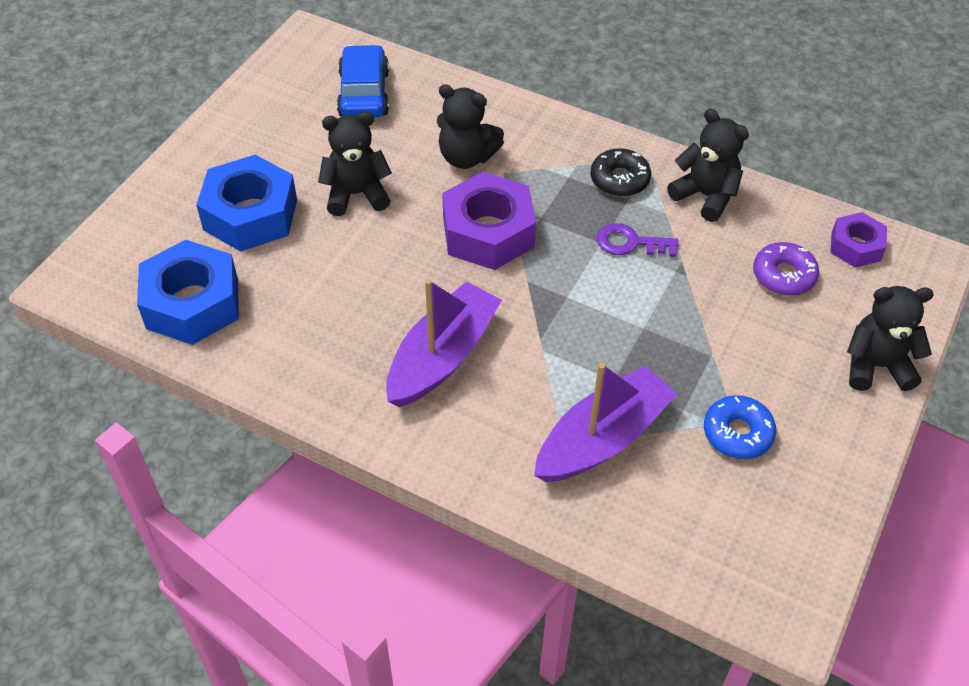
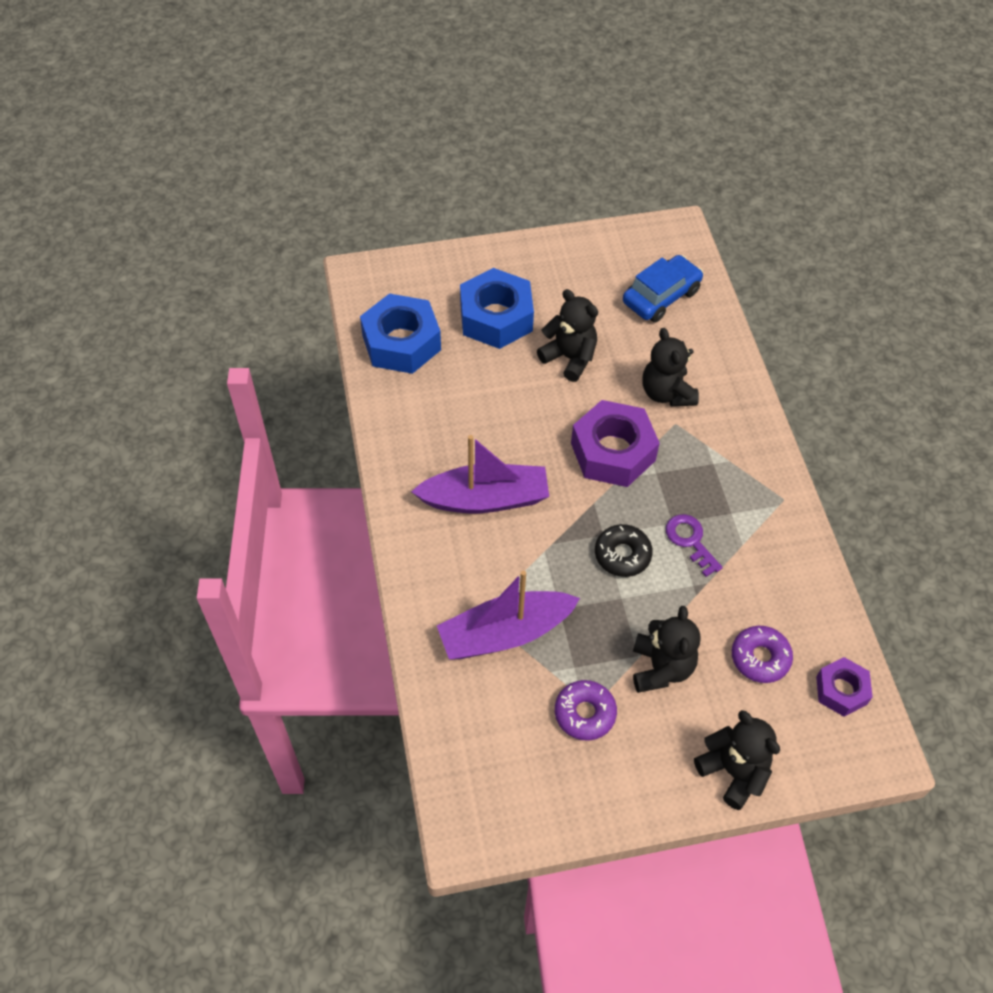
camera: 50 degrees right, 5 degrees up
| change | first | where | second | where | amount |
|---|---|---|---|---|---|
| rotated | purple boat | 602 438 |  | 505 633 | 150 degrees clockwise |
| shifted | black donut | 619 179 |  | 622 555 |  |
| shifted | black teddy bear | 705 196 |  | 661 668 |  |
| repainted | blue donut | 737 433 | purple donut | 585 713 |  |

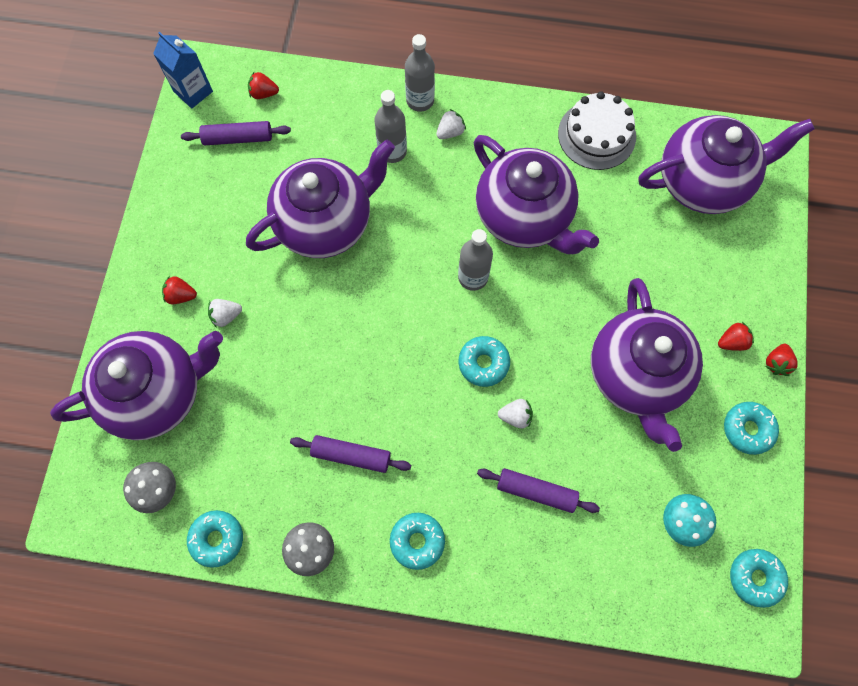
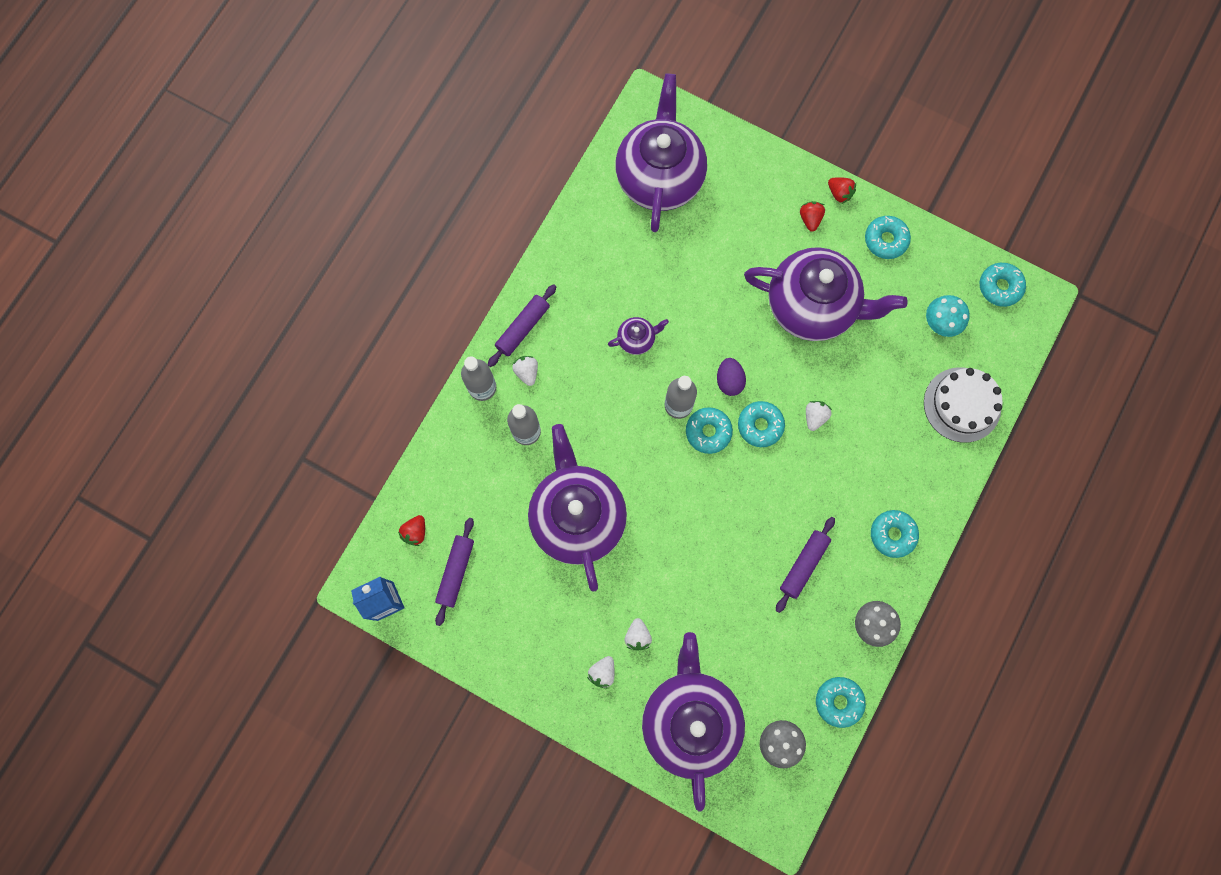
camera: 70 degrees left, 5 degrees up
| change | first | where | second | where | amount |
|---|---|---|---|---|---|
| repainted | red strawberry | 181 295 | white strawberry | 602 672 |  |
| scaled | purple teapot | 524 216 |  | 637 339 | x0.41 |
| shifted | purple rolling pin | 536 491 |  | 523 328 |  |
| shifted | white cake | 596 135 |  | 962 404 |  |
| new |  |  | turquoise donut | 708 432 |  |
| new |  |  | purple egg | 729 381 |  |

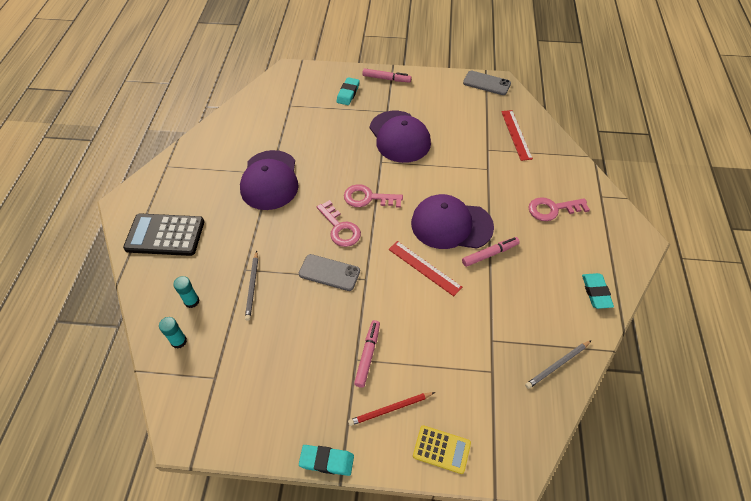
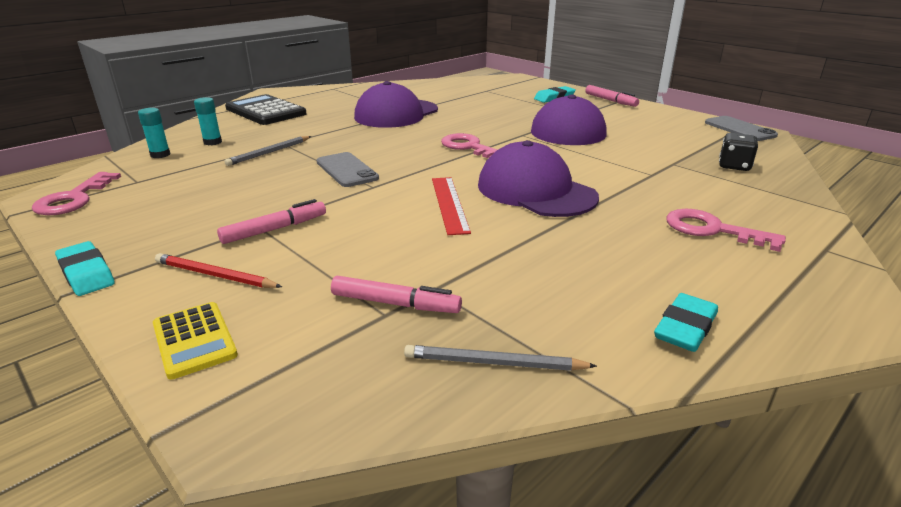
camera: 40 degrees right, 25 degrees down
| change | first | where | second | where | amount |
|---|---|---|---|---|---|
| shifted | pink key | 340 228 |  | 74 199 |  |
| shifted | pink marker | 490 254 |  | 395 304 |  |
| swapped | red ruler | 516 134 | black dice | 734 166 |  |

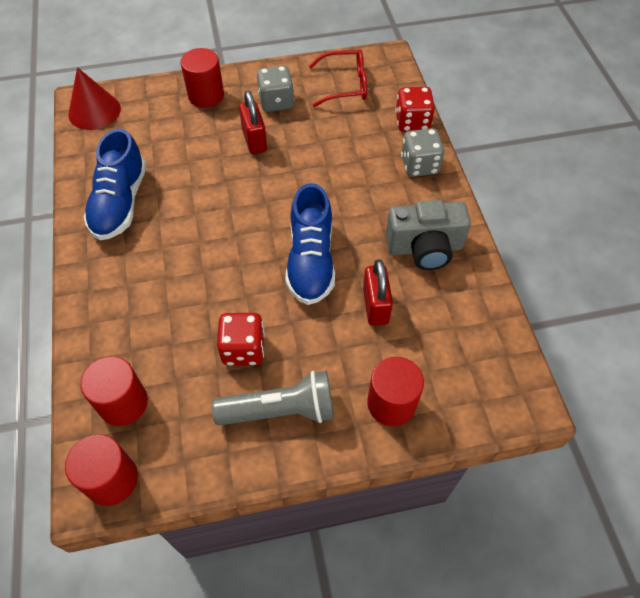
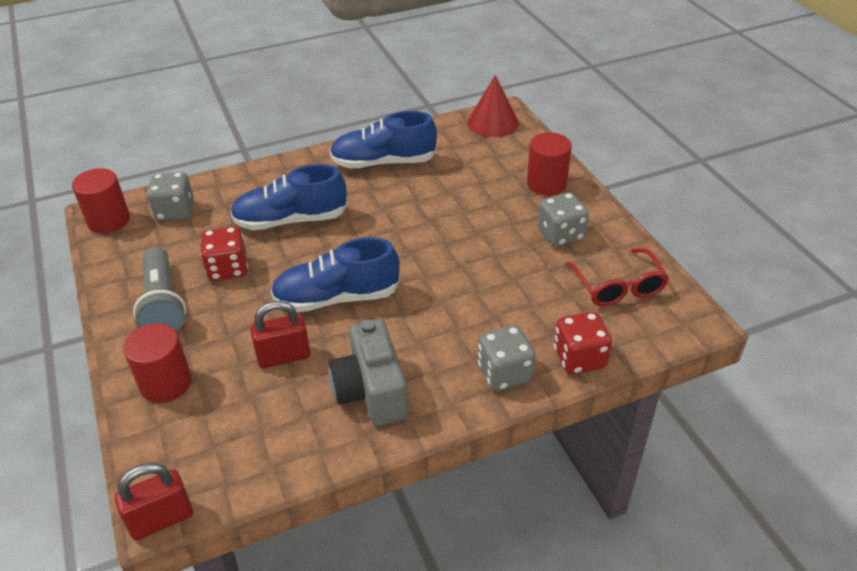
camera: 80 degrees right, 15 degrees down
| change | first | where | second | where | amount |
|---|---|---|---|---|---|
| swapped | red cylinder | 123 403 | grey dice | 175 211 |  |
| shifted | red padlock | 254 140 |  | 161 519 |  |
| new |  |  | blue shoe | 291 220 |  |

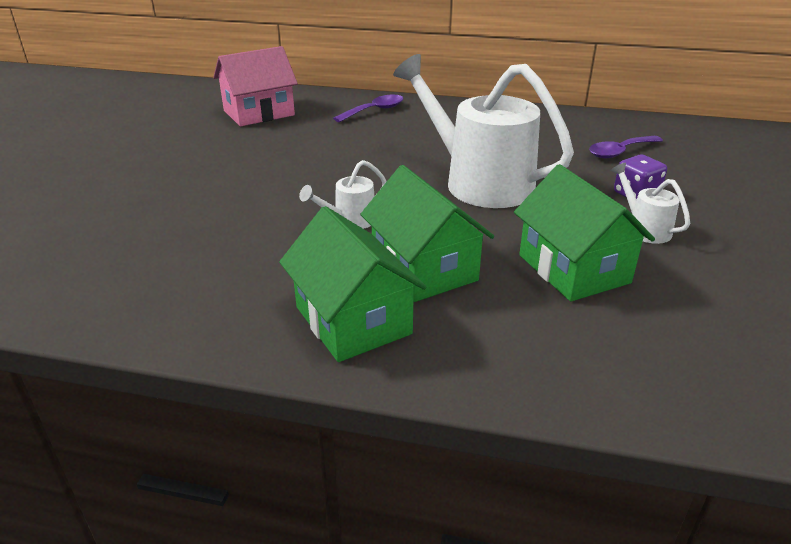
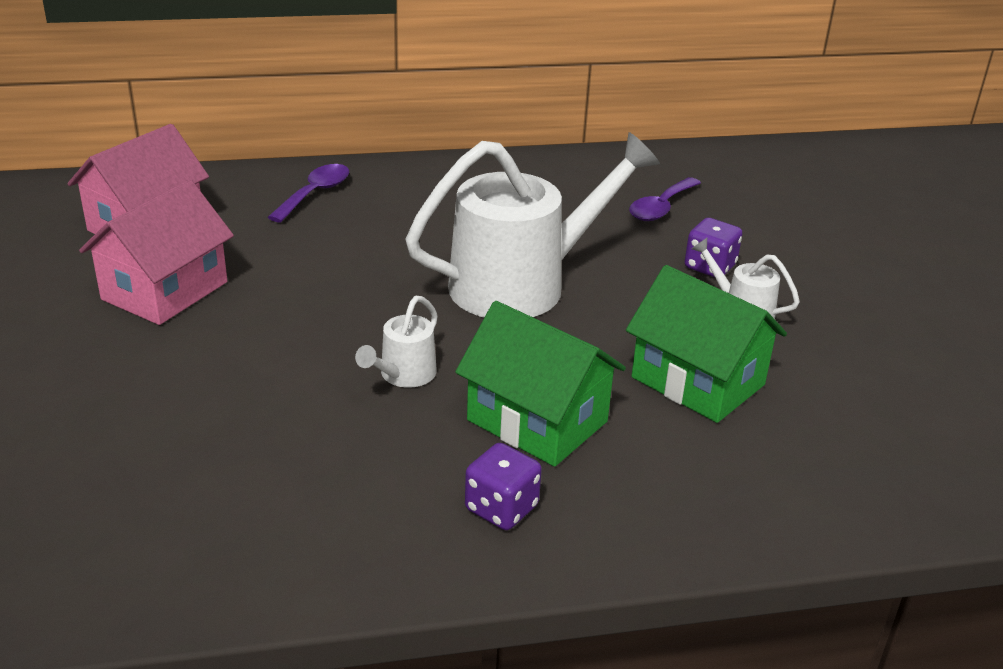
camera: 25 degrees left, 0 degrees up
| change | first | where | second | where | amount |
|---|---|---|---|---|---|
| swapped | green house | 353 320 | purple dice | 501 508 |  |
| rotated | white watering can | 478 181 |  | 523 284 | 135 degrees clockwise |
| new |  |  | pink house | 165 291 |  |

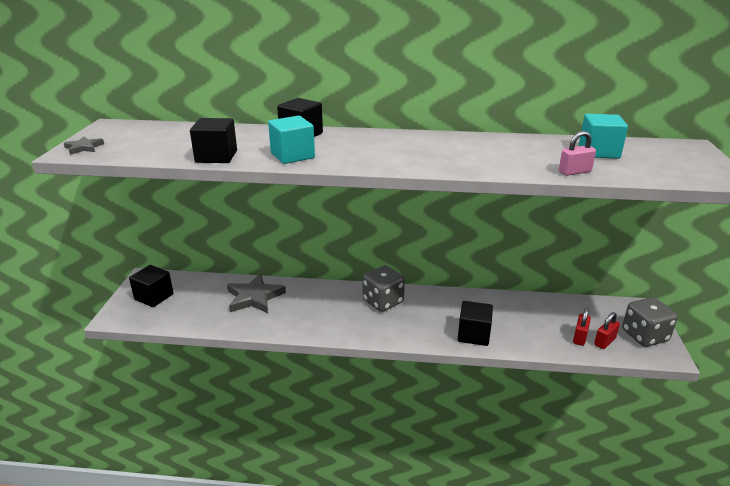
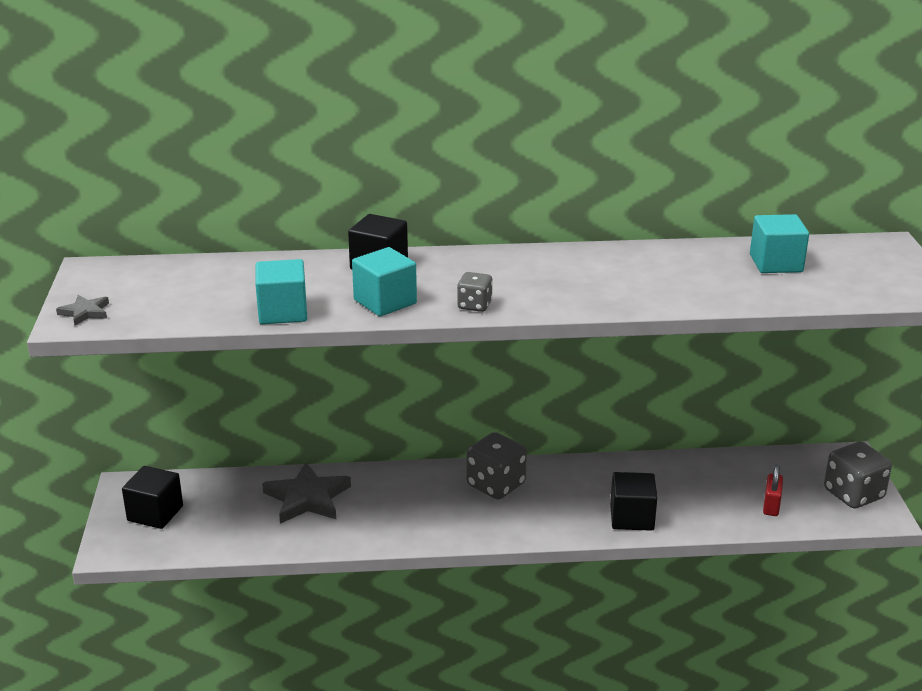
camera: 10 degrees left, 0 degrees up
| change | first | where | second | where | amount |
|---|---|---|---|---|---|
| repainted | black cube | 216 157 | turquoise cube | 283 312 |  |
| gone | pink padlock | 574 172 |  |  |  |
| gone | red padlock | 604 342 |  |  |  |
| new |  |  | grey dice | 474 305 |  |

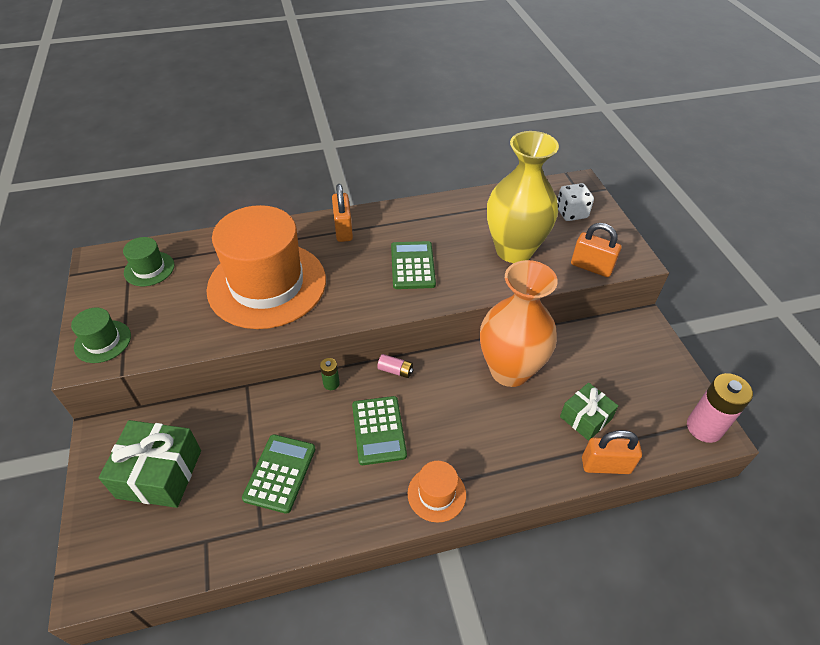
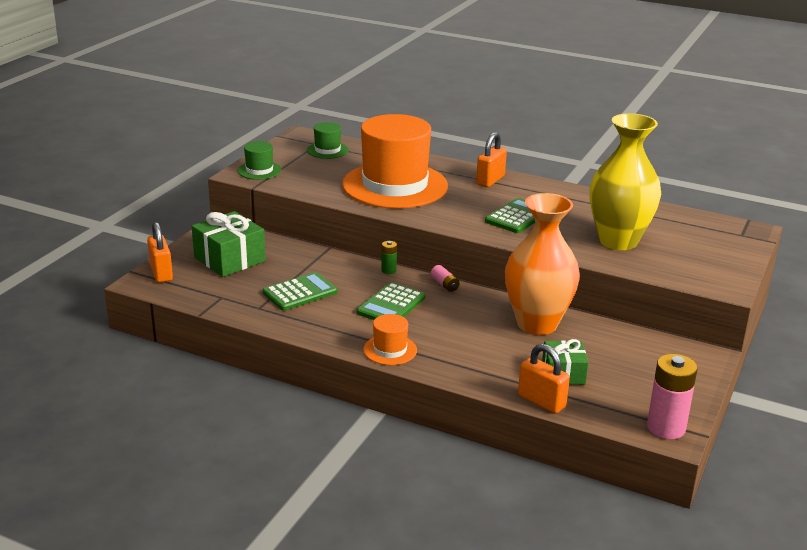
camera: 40 degrees right, 20 degrees down
| change | first | where | second | where | amount |
|---|---|---|---|---|---|
| gone | white dice | 571 213 |  |  |  |
| shifted | orange padlock | 591 267 |  | 161 273 |  |

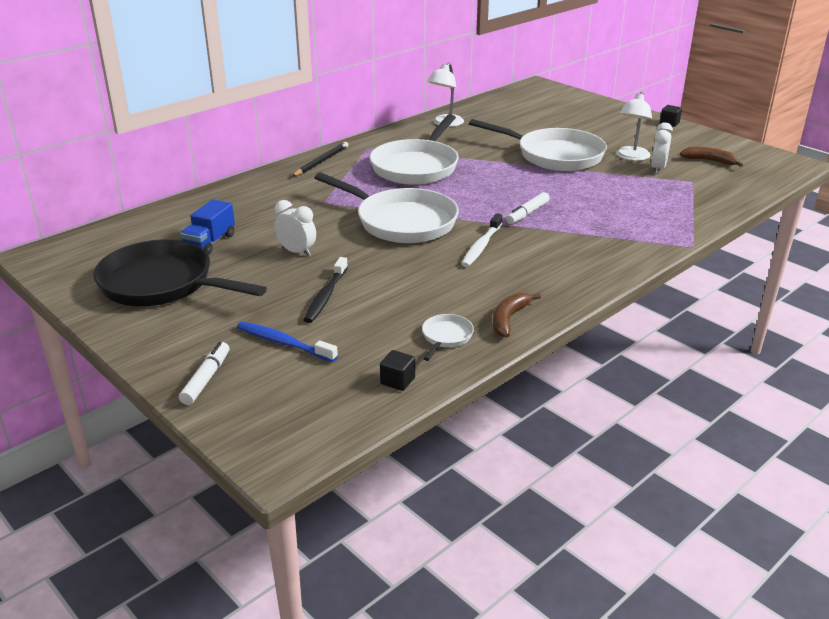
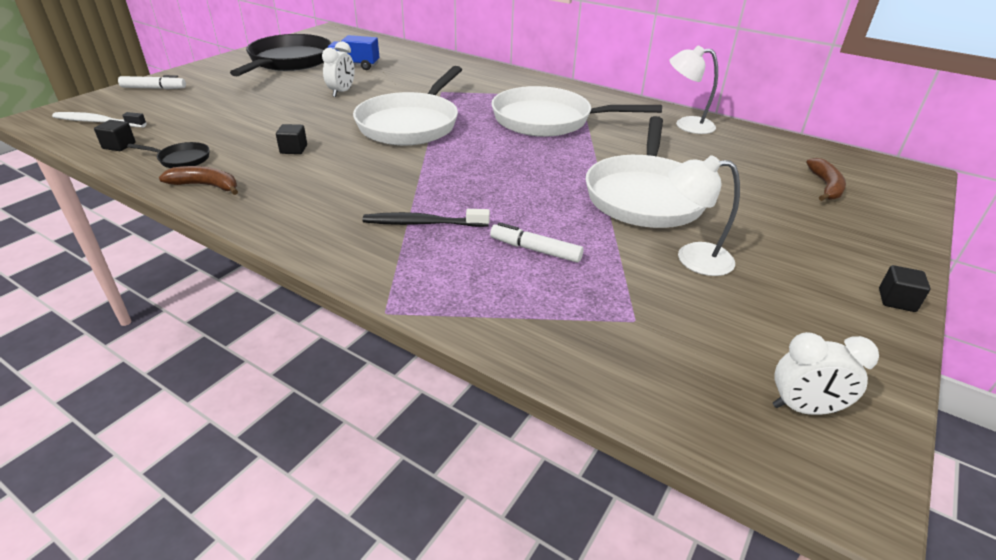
camera: 75 degrees right, 5 degrees up
| change | first | where | second | where | amount |
|---|---|---|---|---|---|
| gone | blue toothbrush | 284 343 |  |  |  |
| gone | black pencil | 321 161 |  |  |  |
| shifted | black toothbrush | 326 296 |  | 423 223 |  |
| repainted | white pan | 446 337 | black pan | 181 159 |  |
| shifted | white toothbrush | 481 246 |  | 98 122 |  |
| shifted | white marker | 527 213 |  | 535 250 |  |
| shifted | white clock | 658 169 |  | 804 409 |  |
| shifted | brown banana | 709 161 |  | 825 186 |  |
| new |  |  | black cube | 293 149 |  |

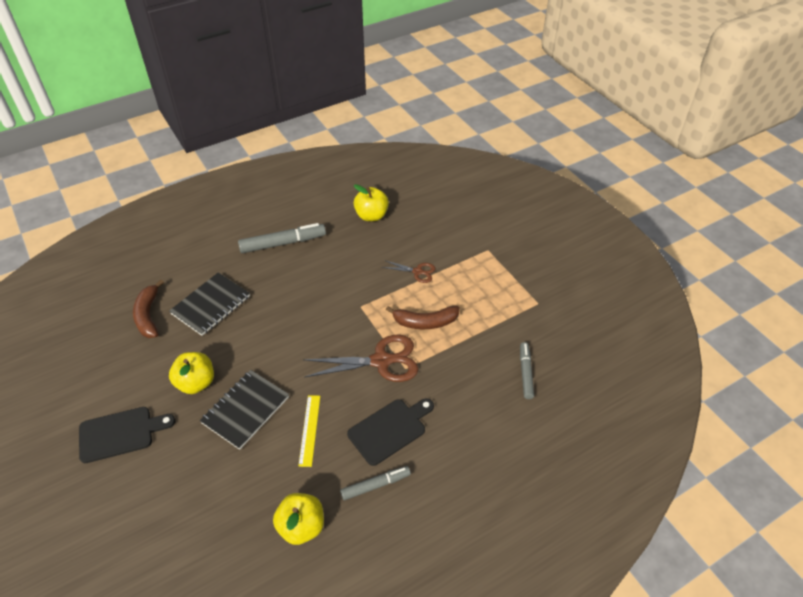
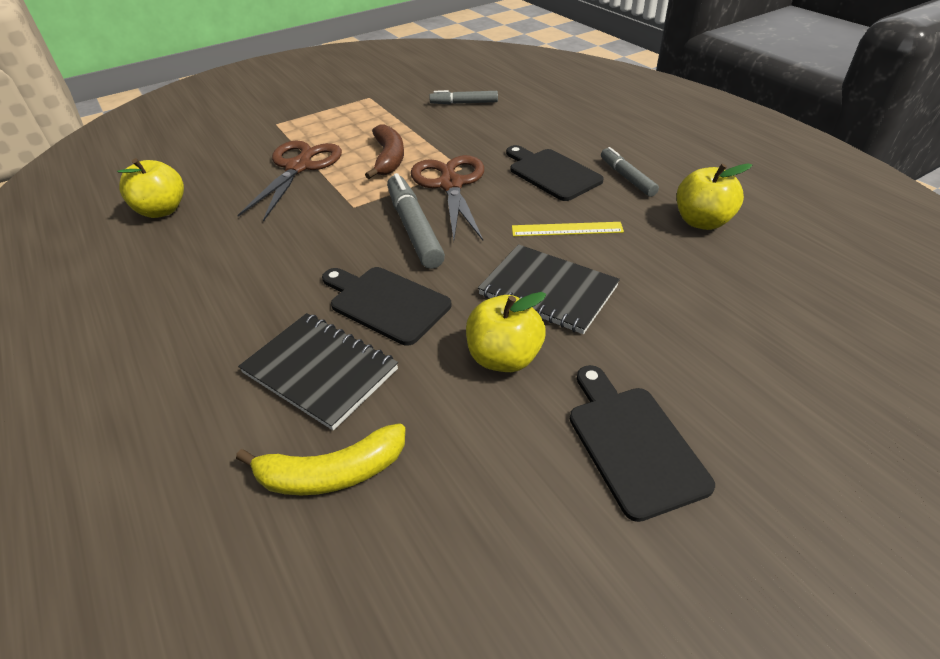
camera: 90 degrees left, 5 degrees down
| change | first | where | second | where | amount |
|---|---|---|---|---|---|
| repainted | brown banana | 148 315 | yellow banana | 331 473 |  |
| shifted | grey marker | 283 243 |  | 414 229 |  |
| scaled | brown scissors | 417 272 |  | 298 167 | x1.91 |
| new |  |  | black cutting board | 385 303 |  |

